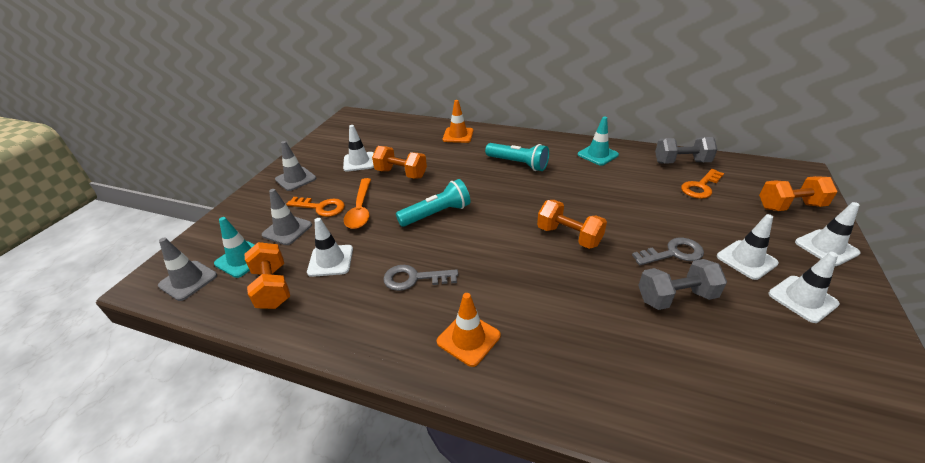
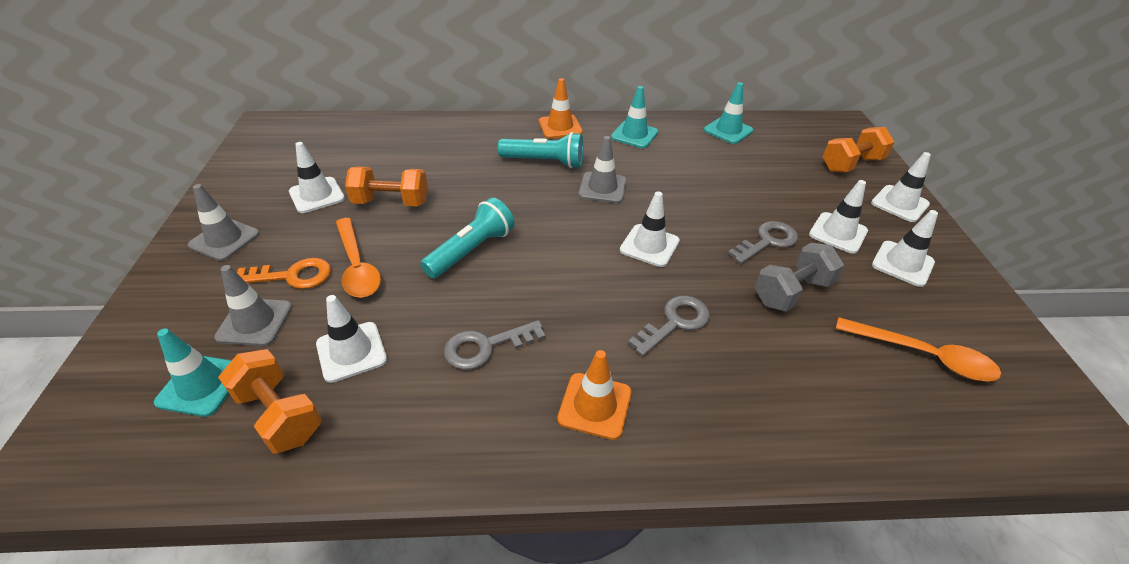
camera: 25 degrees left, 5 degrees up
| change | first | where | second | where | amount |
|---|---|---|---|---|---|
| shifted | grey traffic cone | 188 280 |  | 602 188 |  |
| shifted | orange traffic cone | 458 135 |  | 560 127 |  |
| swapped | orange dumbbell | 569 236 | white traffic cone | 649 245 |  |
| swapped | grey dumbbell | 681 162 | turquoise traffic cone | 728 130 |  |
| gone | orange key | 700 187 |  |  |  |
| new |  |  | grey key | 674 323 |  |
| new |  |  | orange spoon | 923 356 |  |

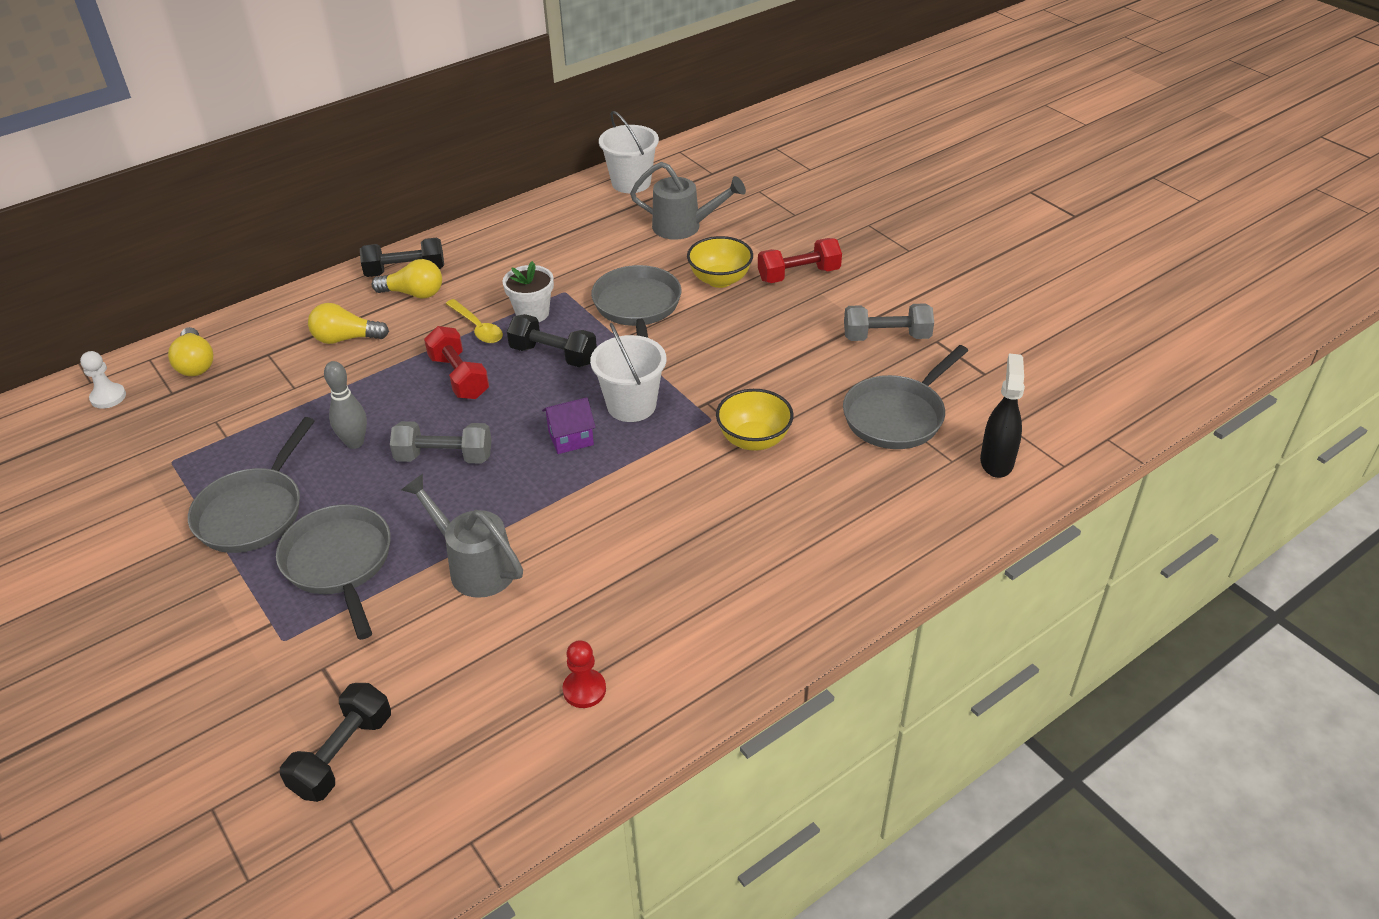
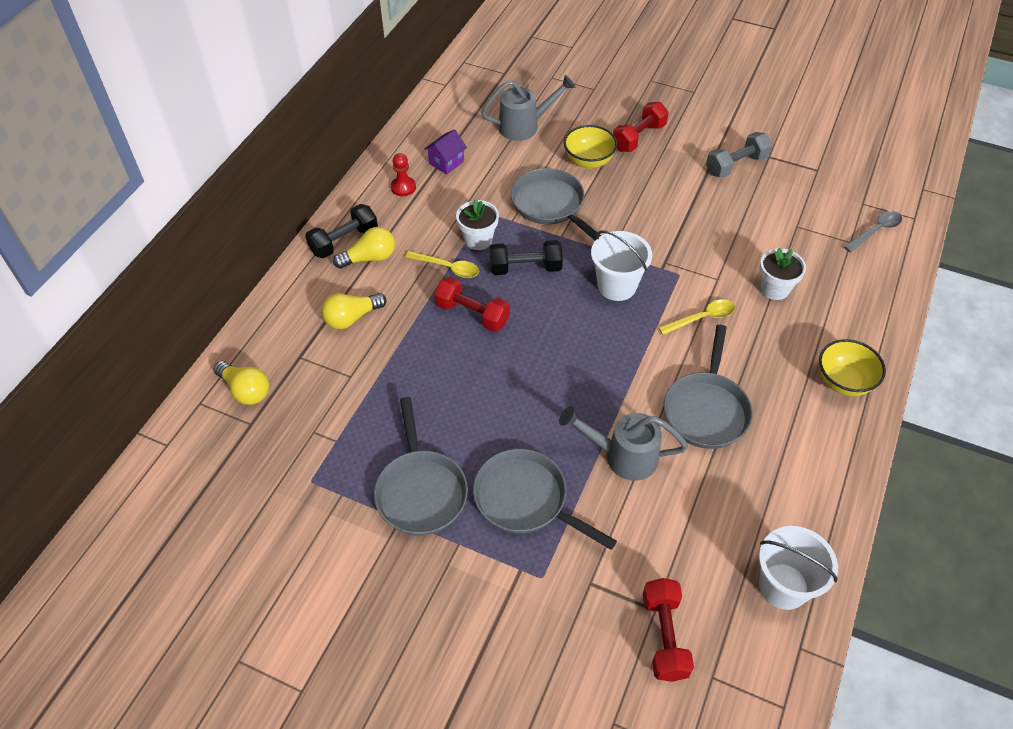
camera: 30 degrees left, 10 degrees up
| change | first | where | second | where | amount |
|---|---|---|---|---|---|
| gone | white pawn | 108 397 |  |  |  |
| repainted | black dumbbell | 342 755 | red dumbbell | 664 636 |  |
| gone | grey bowling pin | 355 443 |  |  |  |
| gone | grey dumbbell | 444 457 |  |  |  |
| shifted | purple house | 571 438 |  | 446 162 |  |
| shifted | red pawn | 584 690 |  | 403 187 |  |
| shifted | white bucket | 631 183 |  | 783 586 |  |
| shifted | yellow bowl | 754 440 |  | 843 382 |  |
| shifted | grey pan | 897 416 |  | 706 410 |  |
| swapped | black spray bottle | 996 461 | grey spoon | 875 231 |  |
| new |  |  | yellow spoon | 702 318 |  |
| new |  |  | white flower pot | 774 289 |  |

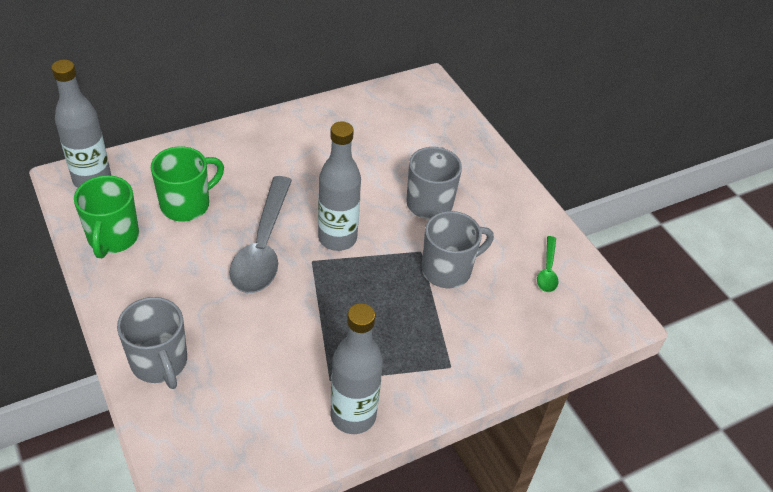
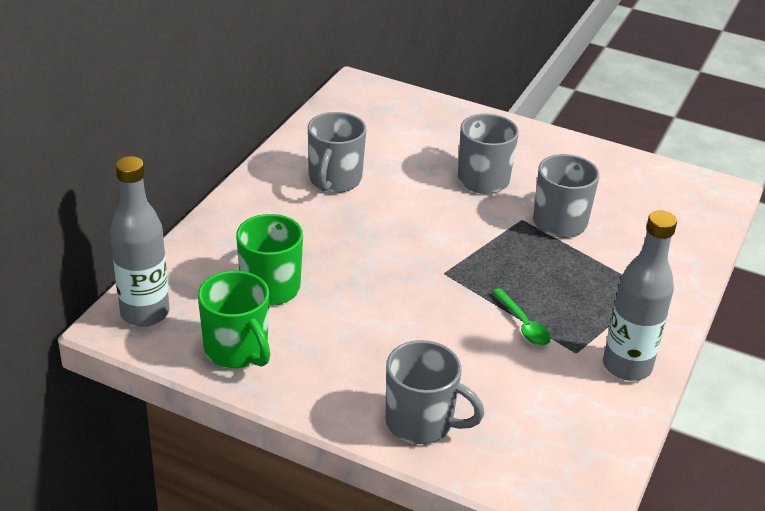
camera: 35 degrees left, 10 degrees down
| change | first | where | second | where | amount |
|---|---|---|---|---|---|
| gone | grey spoon | 263 246 |  |  |  |
| gone | grey bottle | 337 238 |  |  |  |
| shifted | green spoon | 547 270 |  | 523 324 |  |
| new |  |  | grey mug | 334 180 |  |

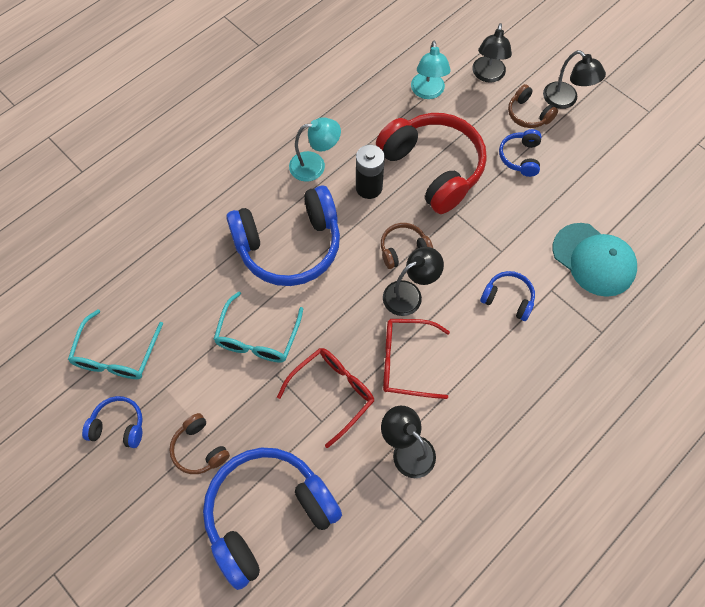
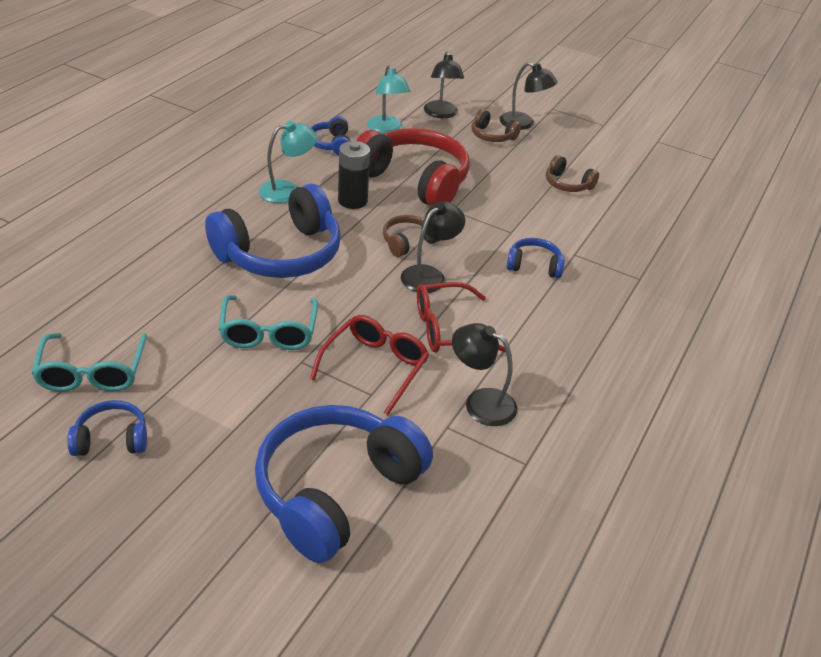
camera: 20 degrees left, 25 degrees down
| change | first | where | second | where | amount |
|---|---|---|---|---|---|
| shifted | brown headphones | 199 449 |  | 567 184 |  |
| shifted | blue headphones | 520 157 |  | 331 144 |  |
| gone | turquoise cap | 593 259 |  |  |  |

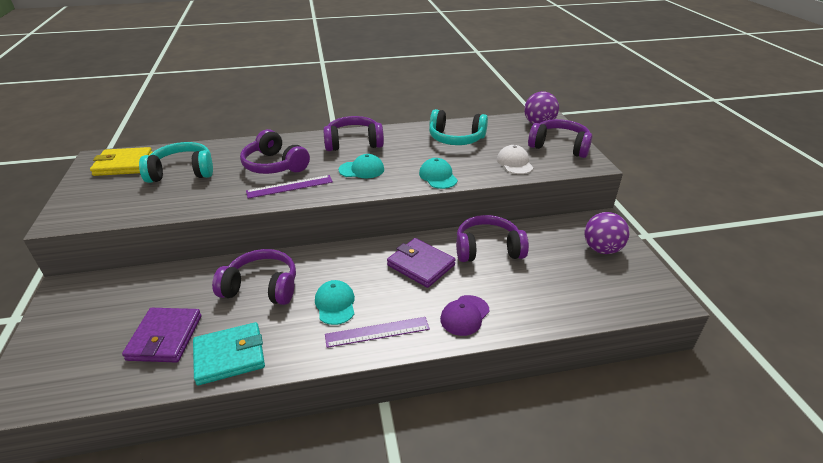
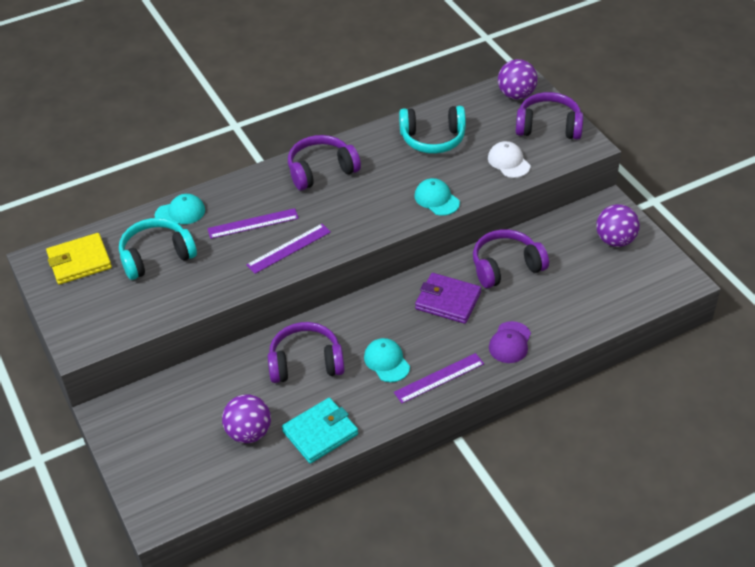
camera: 15 degrees left, 10 degrees up
| change | first | where | second | where | amount |
|---|---|---|---|---|---|
| swapped | purple wallet | 165 337 | purple ball | 249 433 |  |
| swapped | purple headphones | 274 165 | purple ruler | 253 223 |  |
| shifted | turquoise cap | 362 170 |  | 180 213 |  |

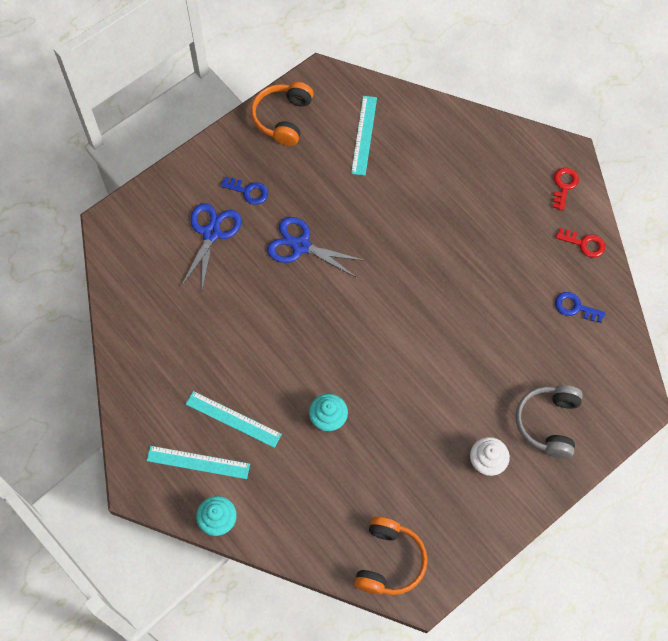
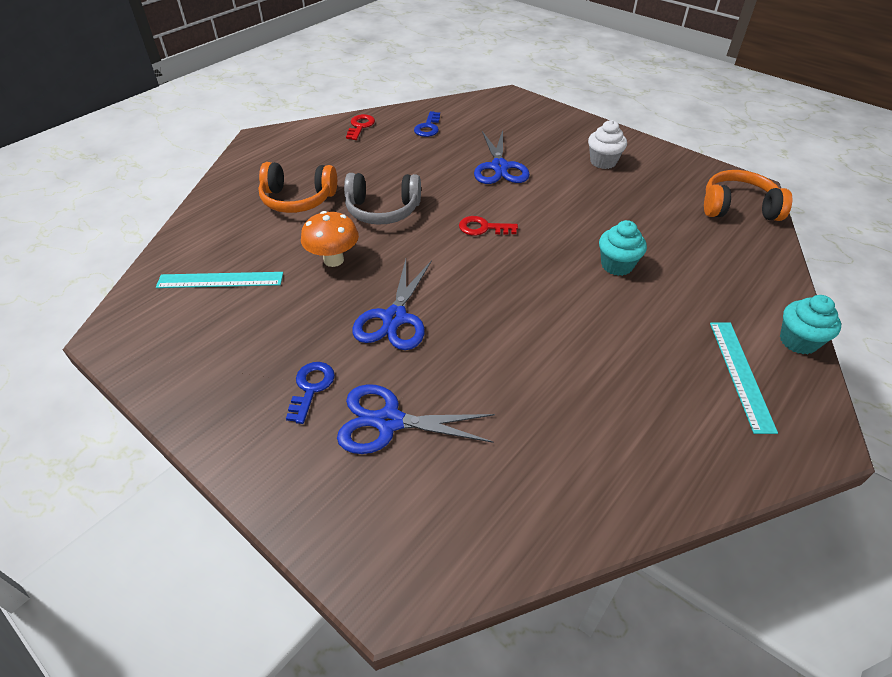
camera: 100 degrees left, 20 degrees down
| change | first | where | second | where | amount |
|---|---|---|---|---|---|
| gone | turquoise ruler | 233 419 |  |  |  |
| shifted | orange headphones | 283 118 |  | 298 199 |  |
| shifted | grey headphones | 548 423 |  | 382 210 |  |
| shifted | red key | 564 186 |  | 483 228 |  |
| new |  |  | orange mushroom | 333 260 |  |
| new |  |  | blue scissors | 499 167 |  |

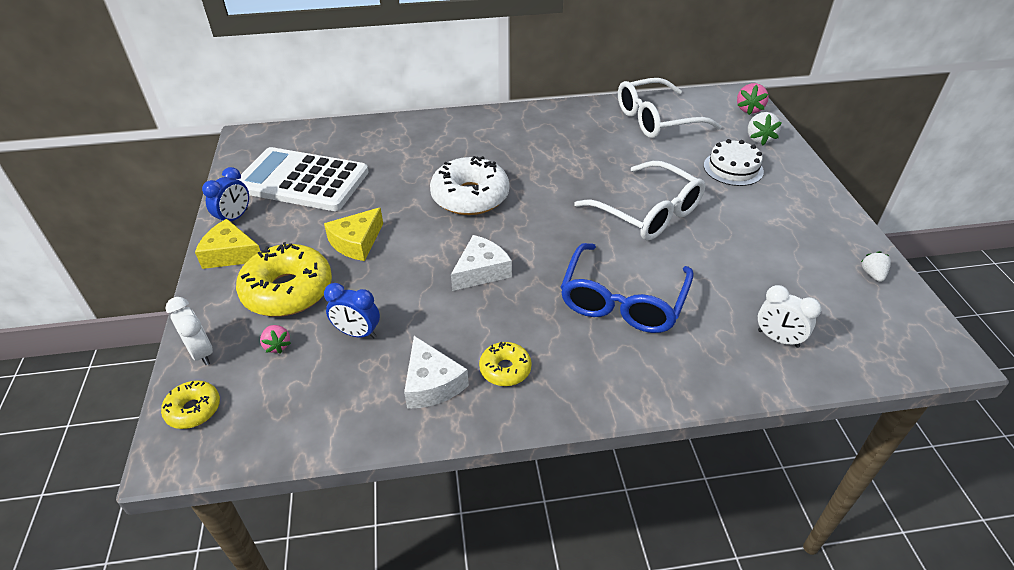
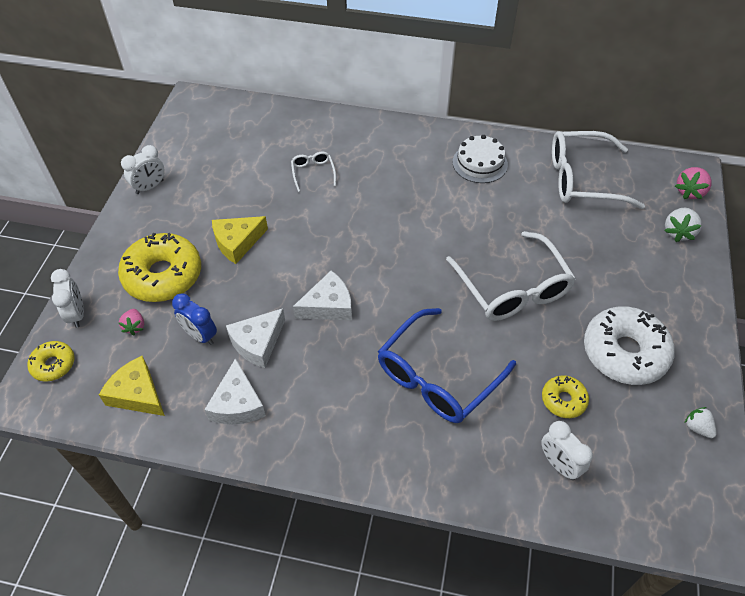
camera: 20 degrees right, 10 degrees up
| change | first | where | second | where | amount |
|---|---|---|---|---|---|
| shifted | yellow cheese | 230 254 |  | 137 394 |  |
| repainted | blue clock | 235 218 | white clock | 150 187 |  |
| gone | white calculator | 302 180 |  |  |  |
| shifted | white donut | 470 196 |  | 624 352 |  |
| shifted | yellow donut | 505 369 |  | 563 400 |  |
| shifted | white cake | 733 168 |  | 480 163 |  |
| rotated | white strawberry | 872 274 |  | 697 428 | 60 degrees counterclockwise |
| new |  |  | white cheese | 258 343 |  |
| new |  |  | white glasses | 313 172 |  |

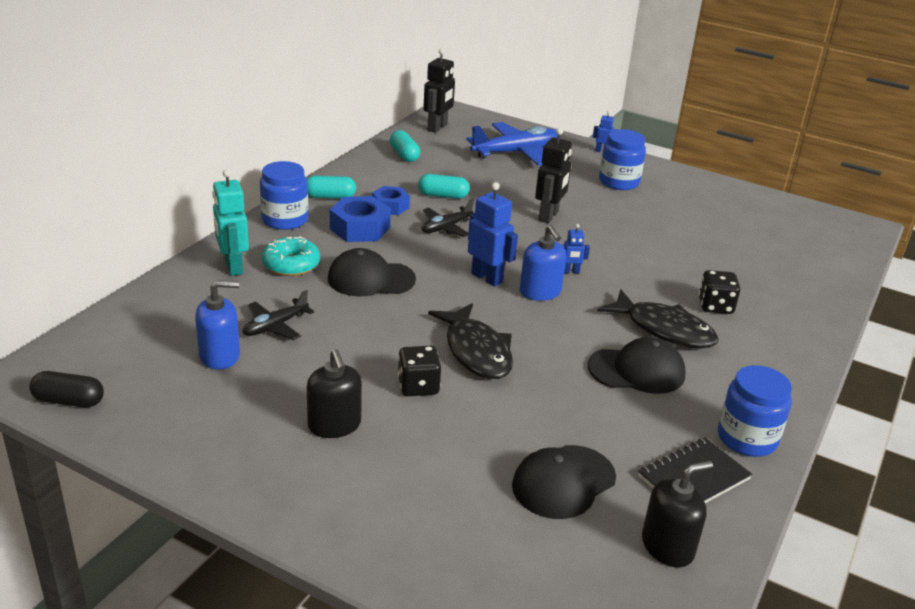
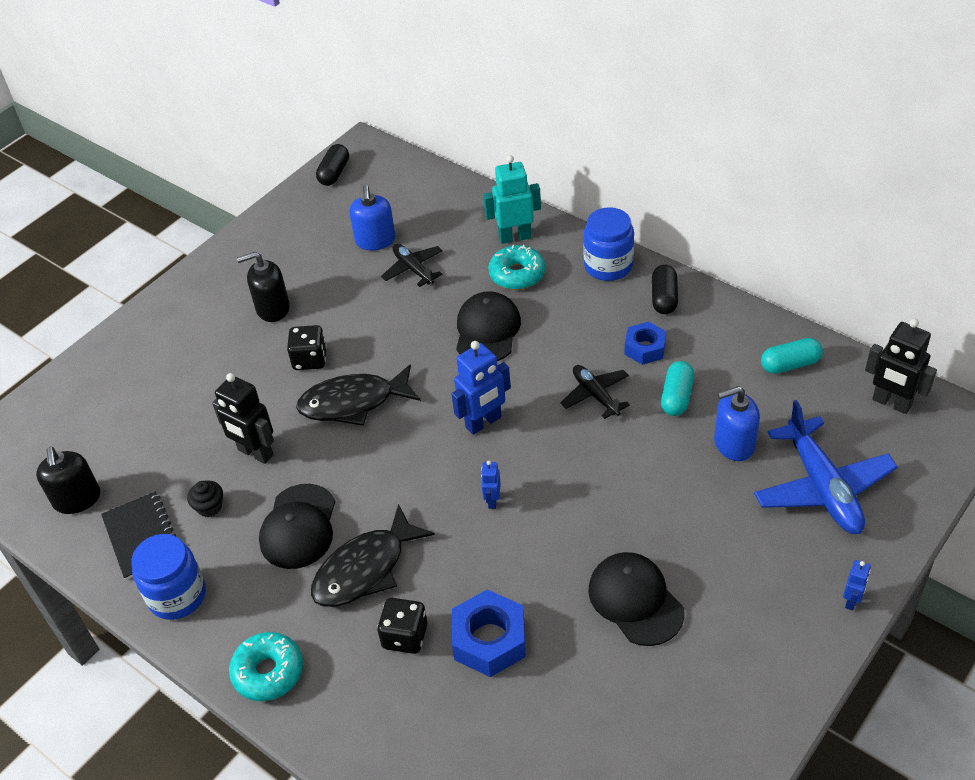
camera: 105 degrees right, 15 degrees up
| change | first | where | second | where | amount |
|---|---|---|---|---|---|
| repainted | turquoise capsule | 330 197 | black capsule | 664 298 |  |
| shifted | blue nut | 360 228 |  | 489 640 |  |
| shifted | black cap | 563 482 |  | 635 600 |  |
| shifted | blue soap dispenser | 540 292 |  | 734 444 |  |
| shifted | black robot | 549 216 |  | 255 453 |  |
| gone | blue jar | 619 182 |  |  |  |
| new |  |  | black cupcake | 209 507 |  |
| new |  |  | turquoise donut | 268 672 |  |

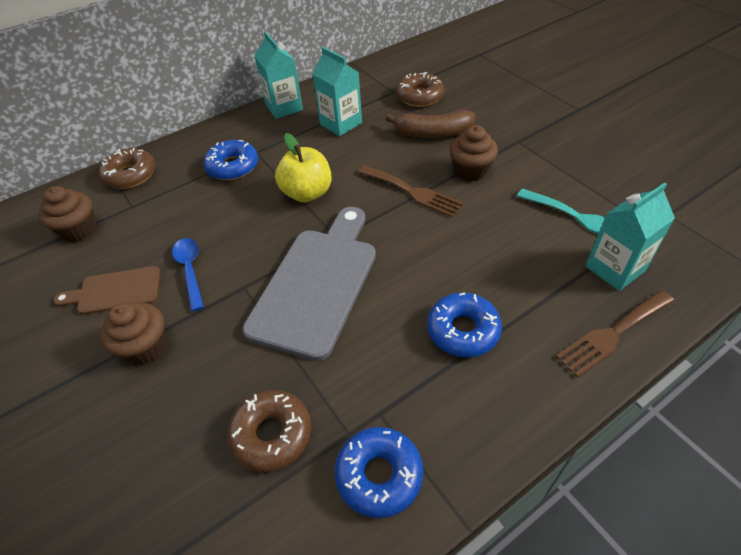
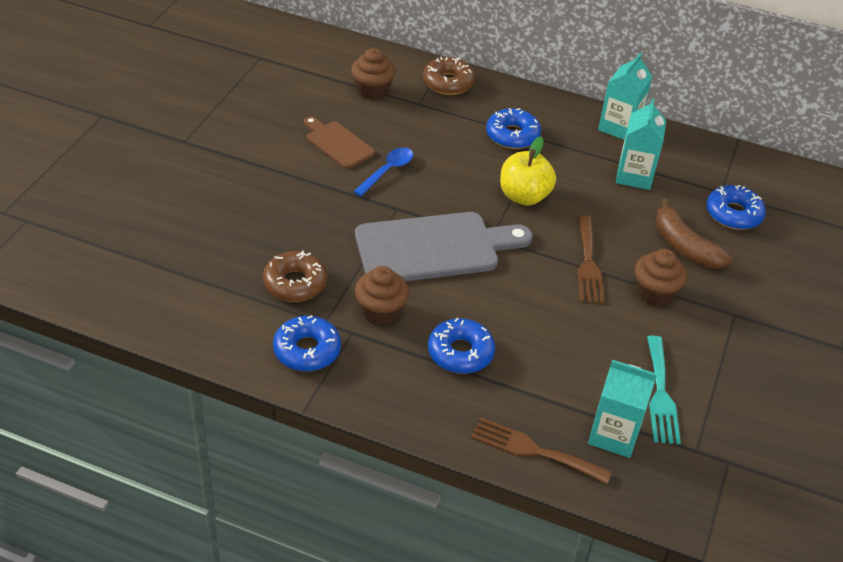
camera: 50 degrees right, 5 degrees down
| change | first | where | second | where | amount |
|---|---|---|---|---|---|
| shifted | brown cupcake | 145 347 |  | 380 312 |  |
| repainted | brown donut | 419 96 | blue donut | 733 214 |  |

